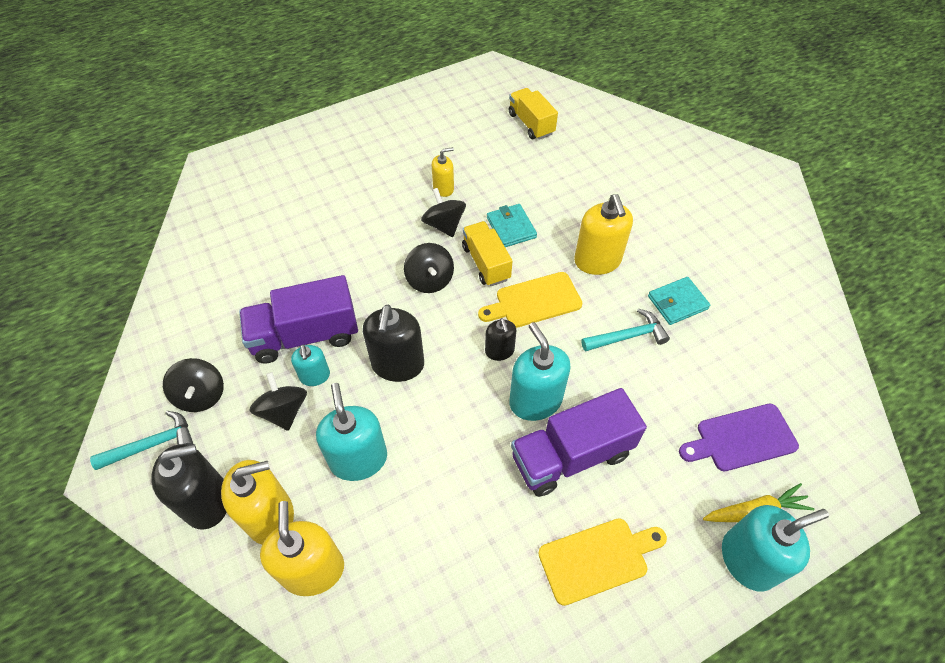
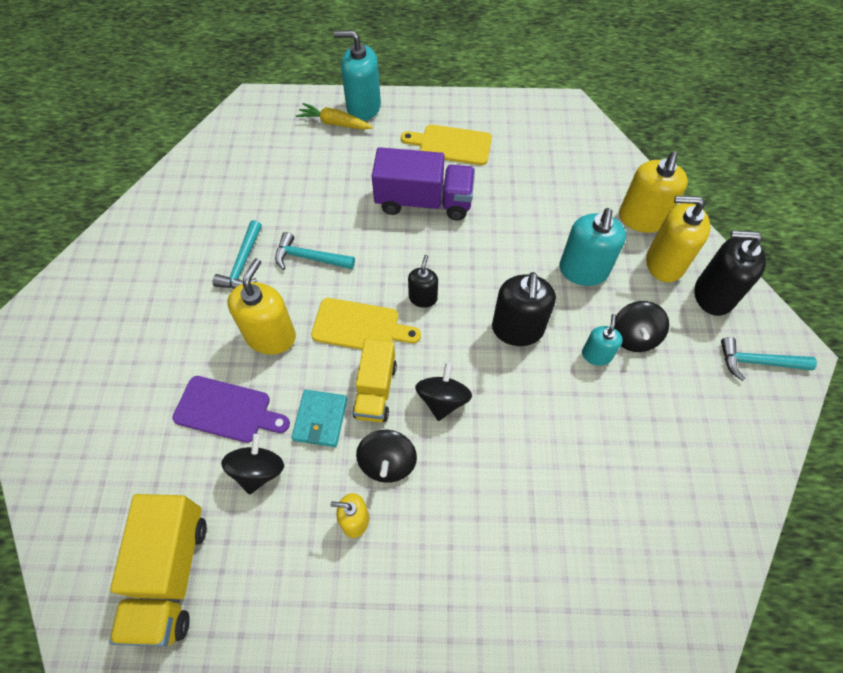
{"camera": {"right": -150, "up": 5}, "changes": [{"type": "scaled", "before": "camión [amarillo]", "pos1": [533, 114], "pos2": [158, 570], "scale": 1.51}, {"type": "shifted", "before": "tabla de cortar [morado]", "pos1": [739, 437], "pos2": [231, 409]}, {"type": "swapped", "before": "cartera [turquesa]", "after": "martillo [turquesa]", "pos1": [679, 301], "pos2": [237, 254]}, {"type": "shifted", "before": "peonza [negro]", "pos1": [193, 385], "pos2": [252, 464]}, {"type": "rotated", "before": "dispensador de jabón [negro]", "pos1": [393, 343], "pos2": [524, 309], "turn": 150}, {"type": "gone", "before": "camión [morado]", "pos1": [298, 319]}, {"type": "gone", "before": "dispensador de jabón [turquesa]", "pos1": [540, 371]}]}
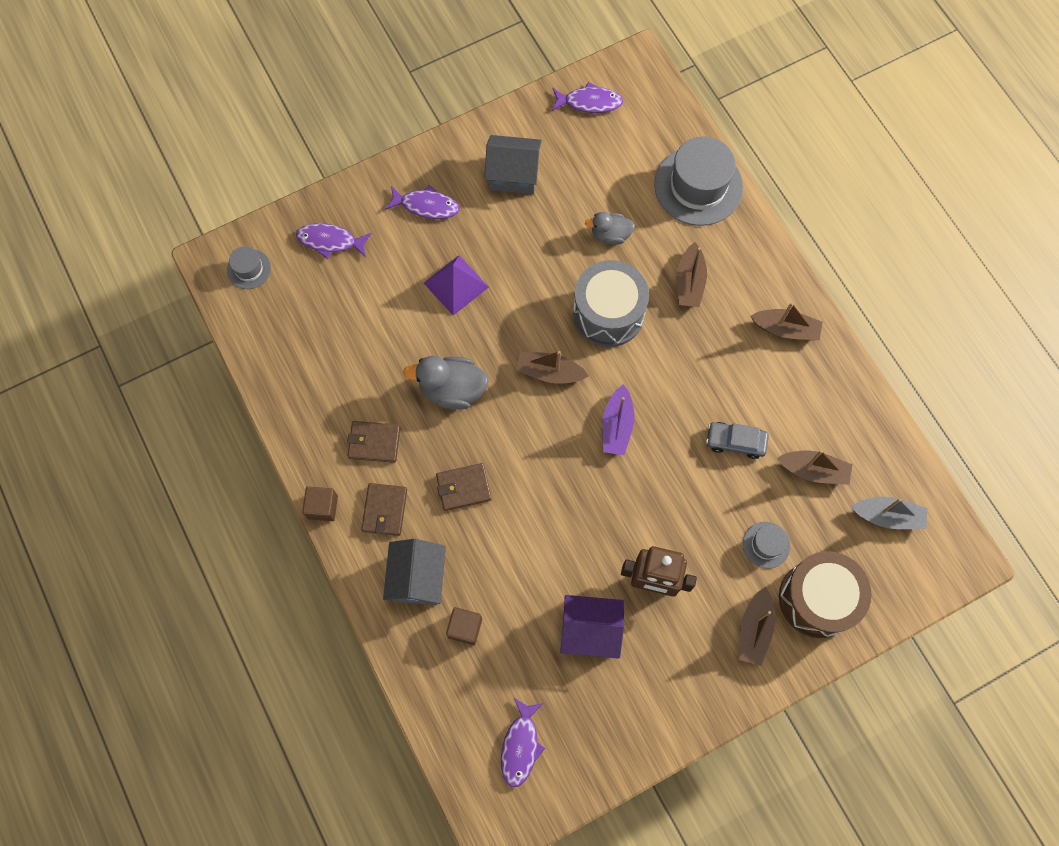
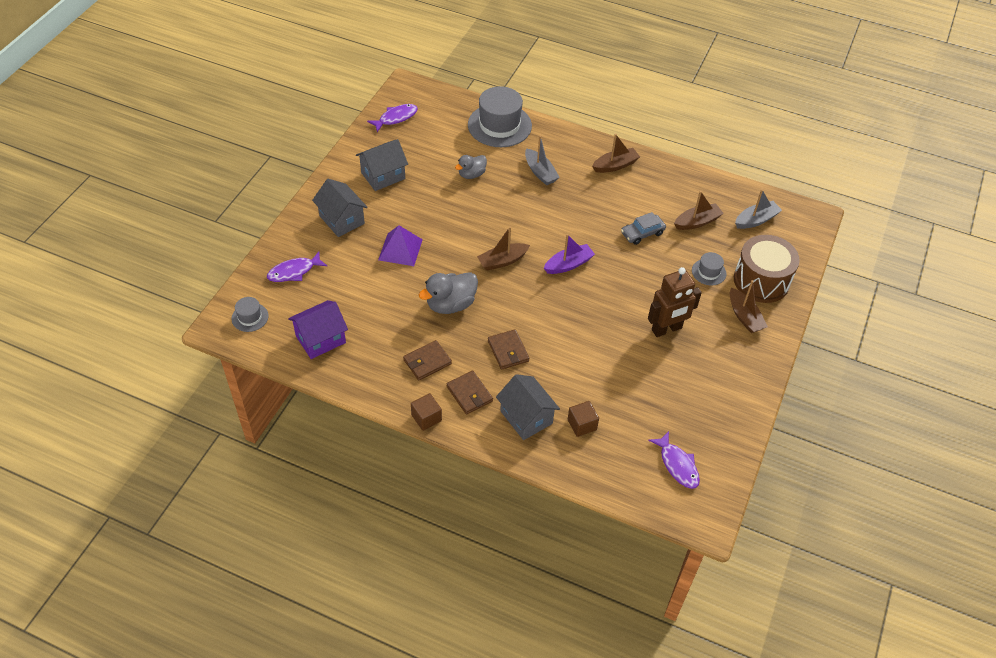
{"camera": {"right": -40, "up": -20}, "changes": [{"type": "shifted", "before": "casa [morado]", "pos1": [592, 627], "pos2": [318, 329]}, {"type": "swapped", "before": "pez [morado]", "after": "casa [gris]", "pos1": [422, 202], "pos2": [340, 208]}, {"type": "rotated", "before": "cartera [marrón]", "pos1": [464, 487], "pos2": [508, 349], "turn": -60}, {"type": "repainted", "before": "barco [marrón]", "after": "barco [gris]", "pos1": [692, 274], "pos2": [542, 160]}, {"type": "rotated", "before": "barco [morado]", "pos1": [618, 419], "pos2": [569, 254], "turn": -90}, {"type": "gone", "before": "tambor [gris]", "pos1": [611, 303]}]}
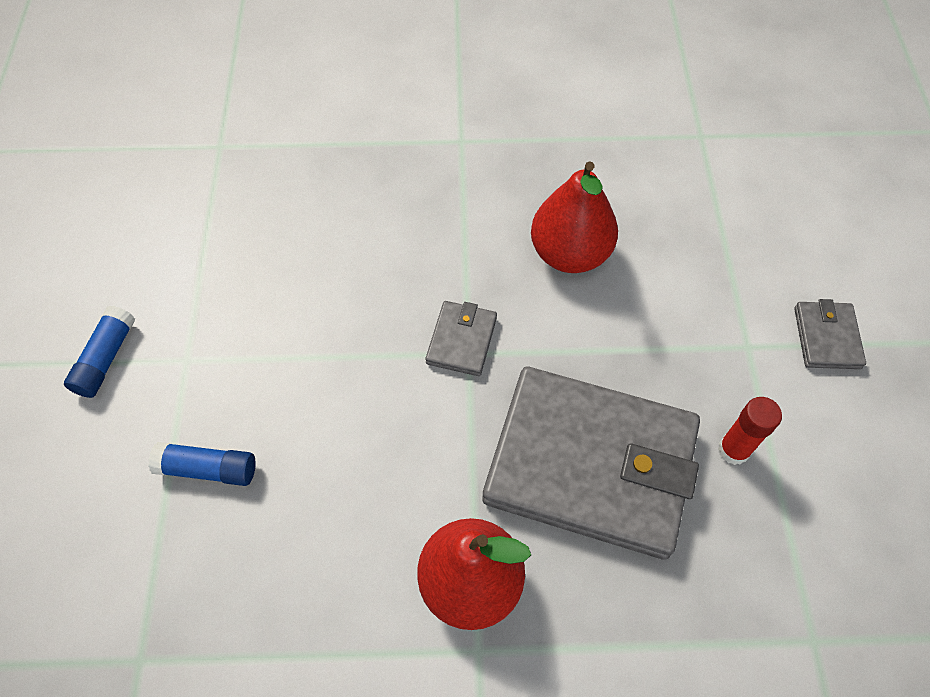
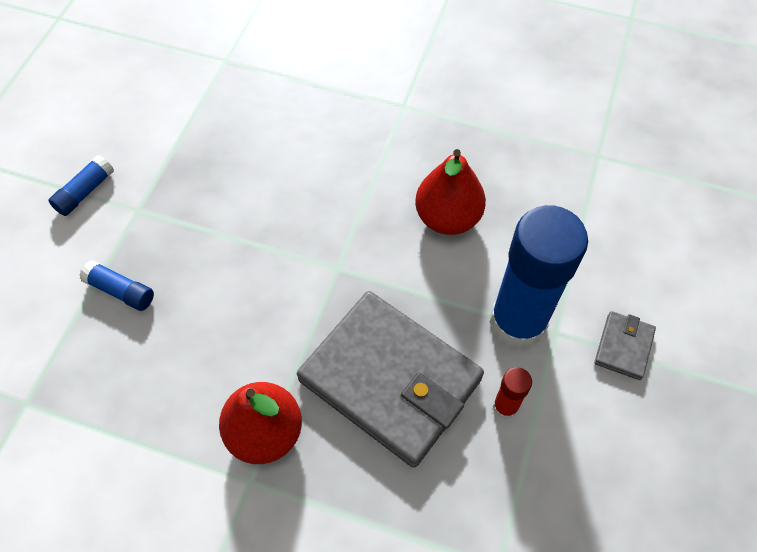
{"camera": {"right": 20, "up": 0}, "changes": [{"type": "new", "after": "barra de pegamento [azul]", "pos2": [539, 277]}, {"type": "gone", "before": "cartera [gris]", "pos1": [461, 338]}]}
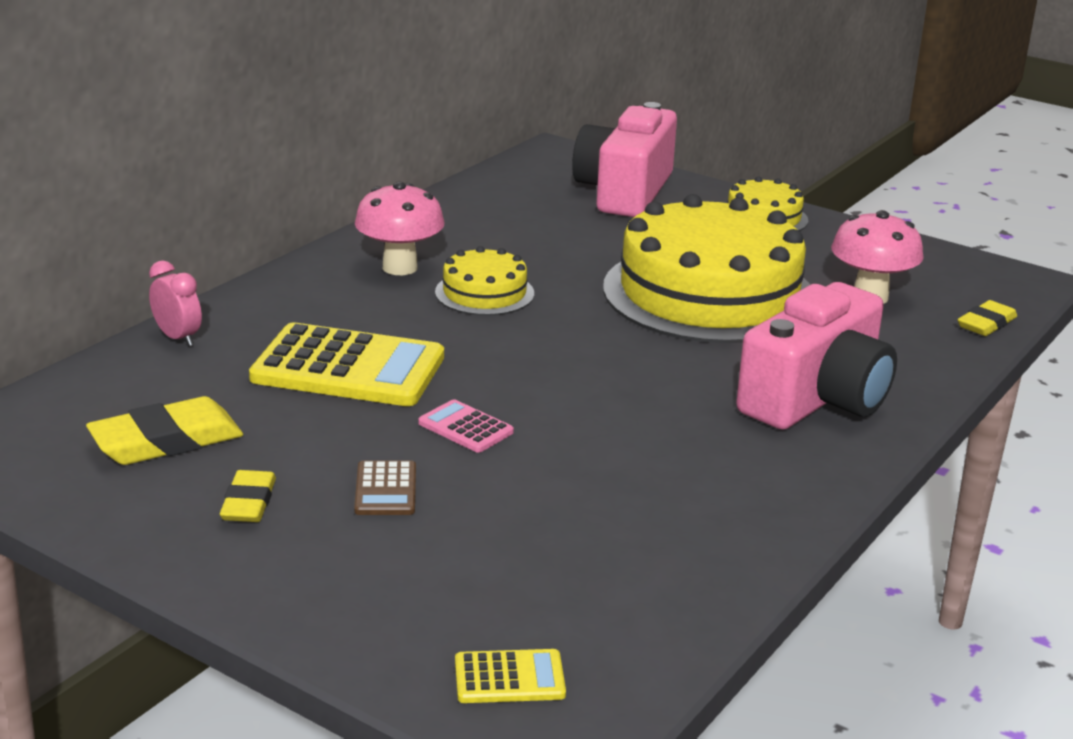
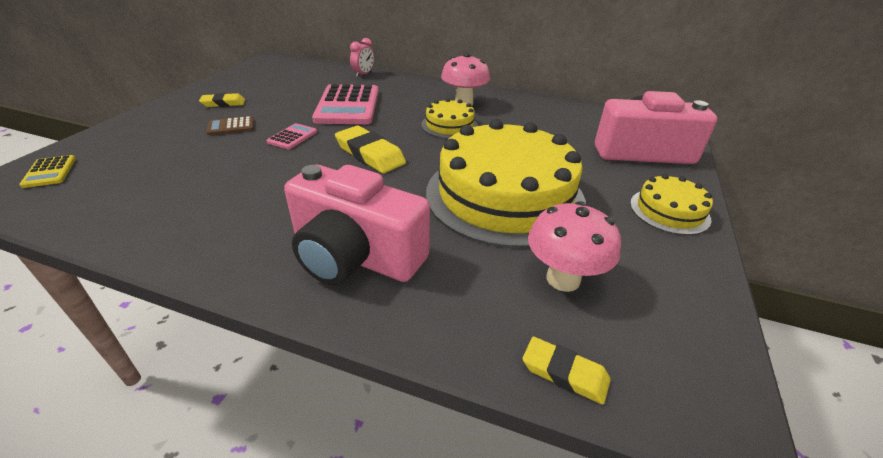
{"camera": {"right": 75, "up": 10}, "changes": [{"type": "repainted", "before": "calculadora [amarillo]", "after": "calculadora [rosa]", "pos1": [346, 364], "pos2": [345, 104]}, {"type": "shifted", "before": "goma de borrar [amarillo]", "pos1": [164, 430], "pos2": [370, 149]}]}
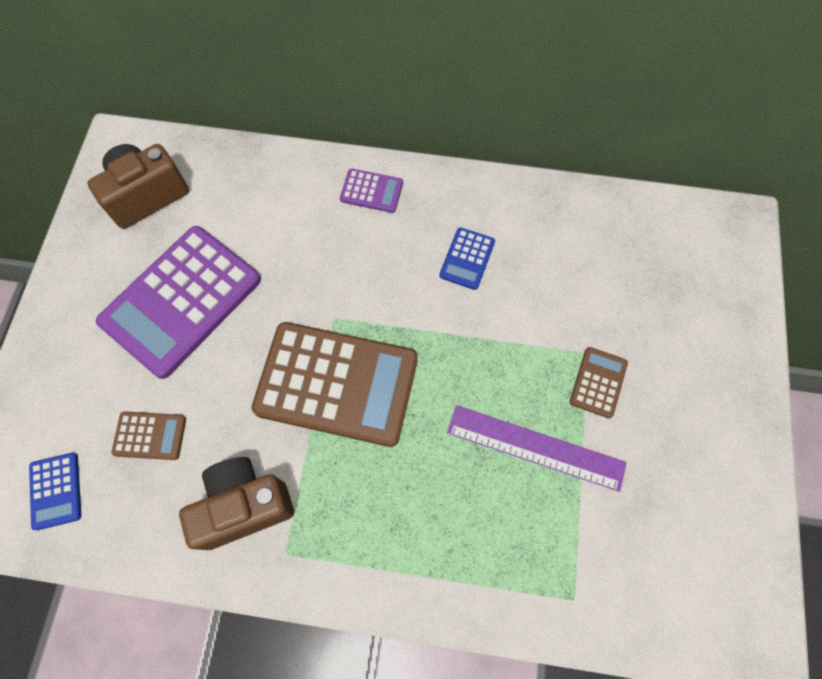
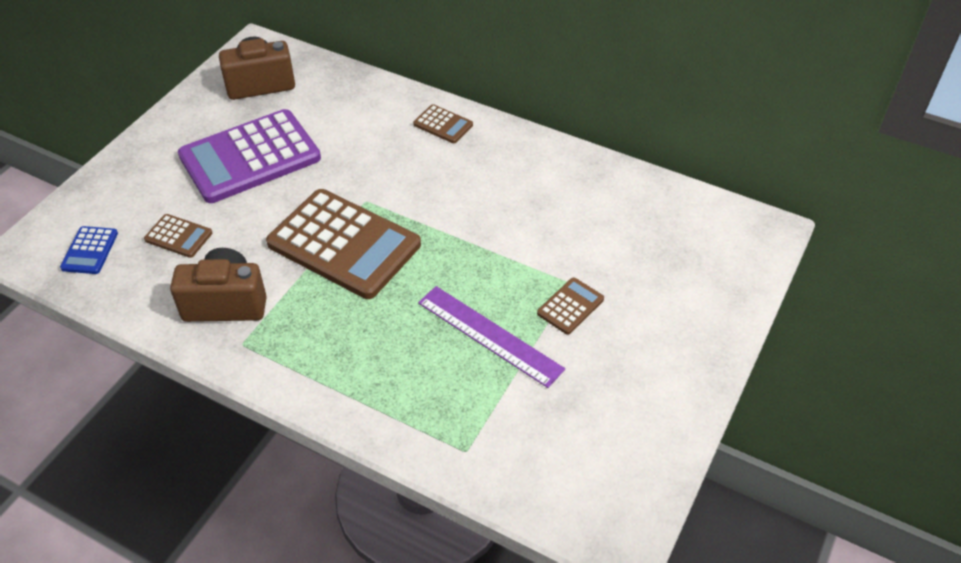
{"camera": {"right": 20, "up": -20}, "changes": [{"type": "repainted", "before": "calculadora [morado]", "after": "calculadora [marrón]", "pos1": [371, 191], "pos2": [443, 123]}, {"type": "gone", "before": "calculadora [azul]", "pos1": [467, 258]}]}
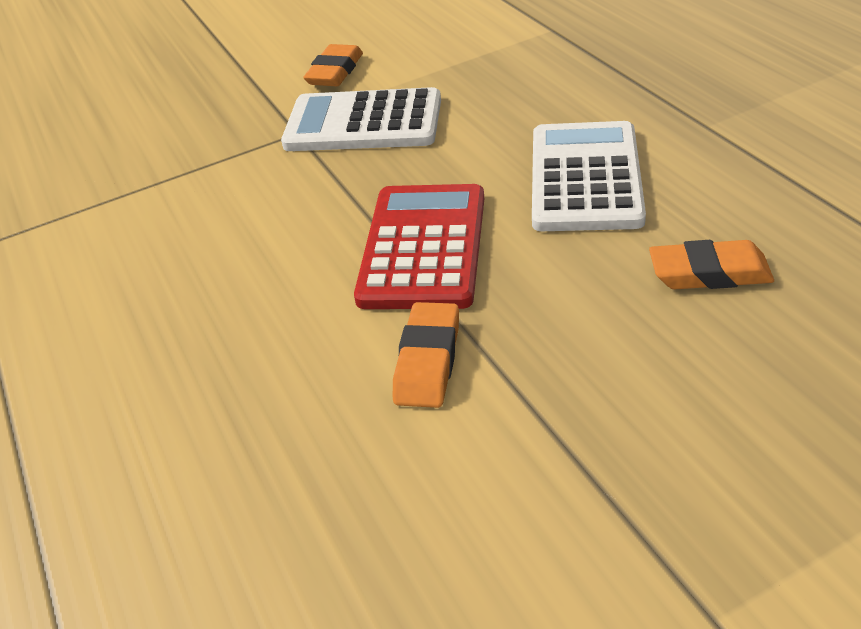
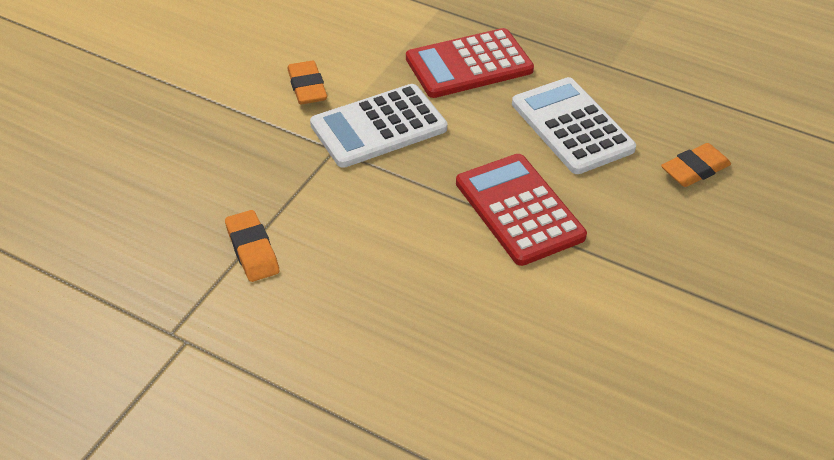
{"camera": {"right": -40, "up": 5}, "changes": [{"type": "shifted", "before": "goma de borrar [naranja]", "pos1": [426, 355], "pos2": [252, 246]}, {"type": "new", "after": "calculadora [rojo]", "pos2": [470, 63]}]}
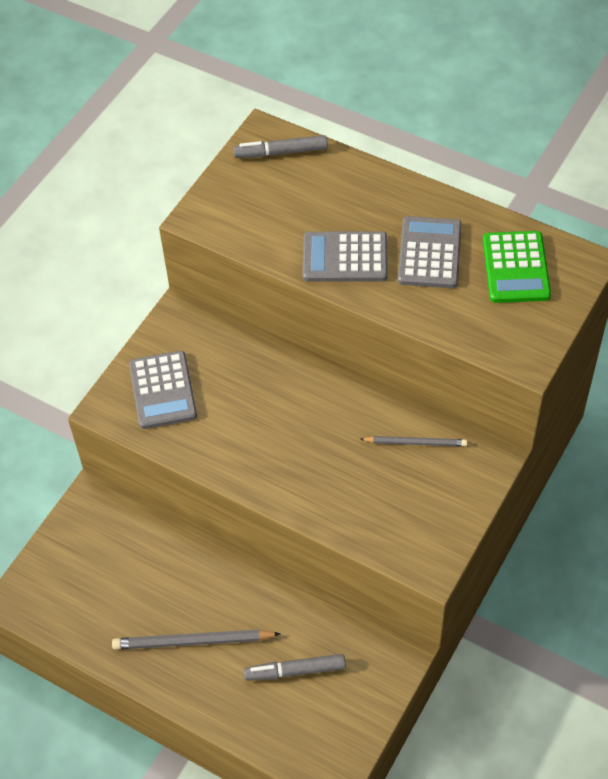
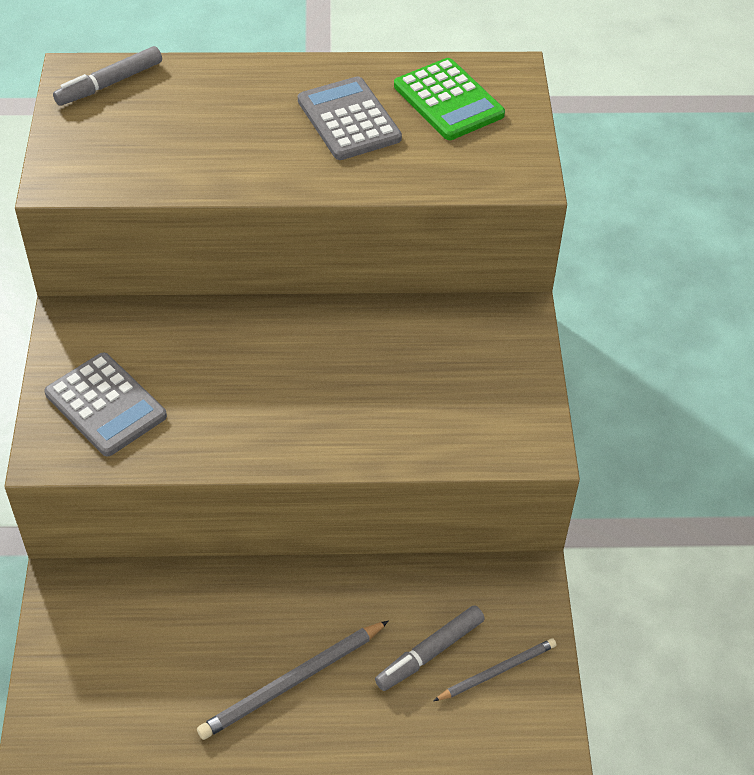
{"camera": {"right": -35, "up": -5}, "changes": [{"type": "shifted", "before": "lápiz [gris]", "pos1": [413, 441], "pos2": [495, 669]}, {"type": "gone", "before": "calculadora [gris]", "pos1": [345, 256]}]}
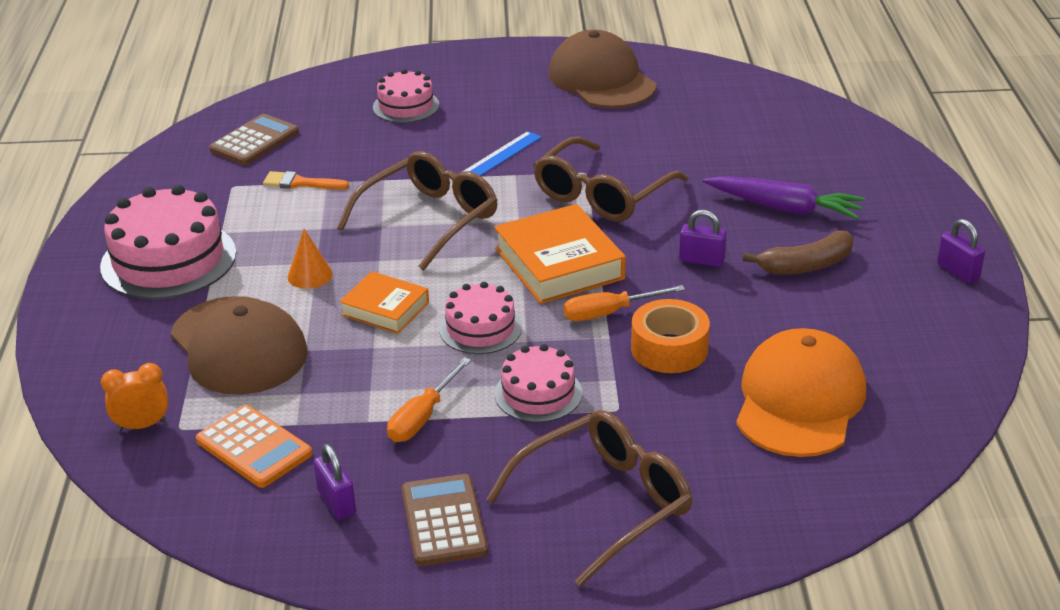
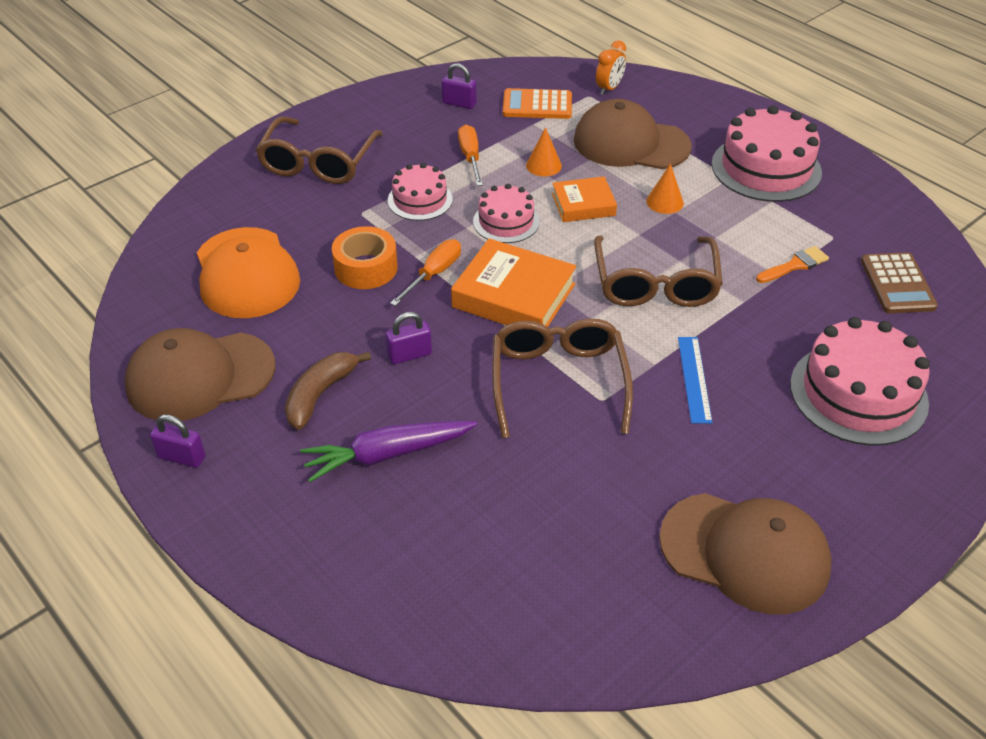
{"camera": {"right": 140, "up": 10}, "changes": [{"type": "new", "after": "gorra [marrón]", "pos2": [200, 374]}, {"type": "new", "after": "cono [naranja]", "pos2": [544, 151]}, {"type": "scaled", "before": "tarta [rosa]", "pos1": [406, 96], "pos2": [860, 381], "scale": 1.73}, {"type": "gone", "before": "calculadora [marrón]", "pos1": [444, 520]}]}
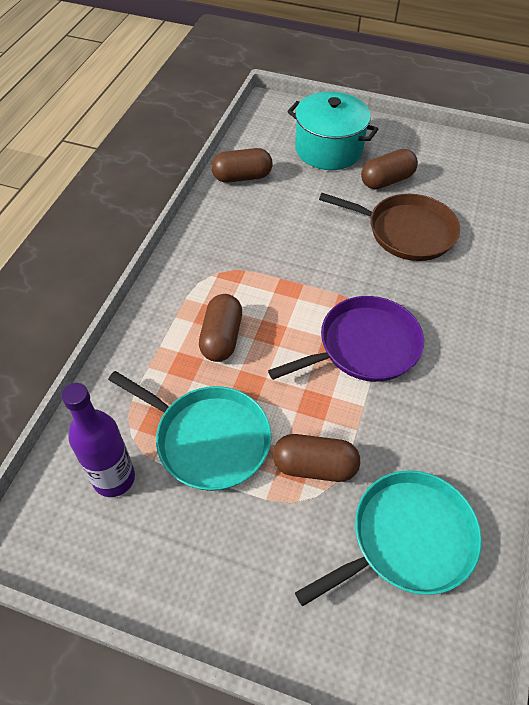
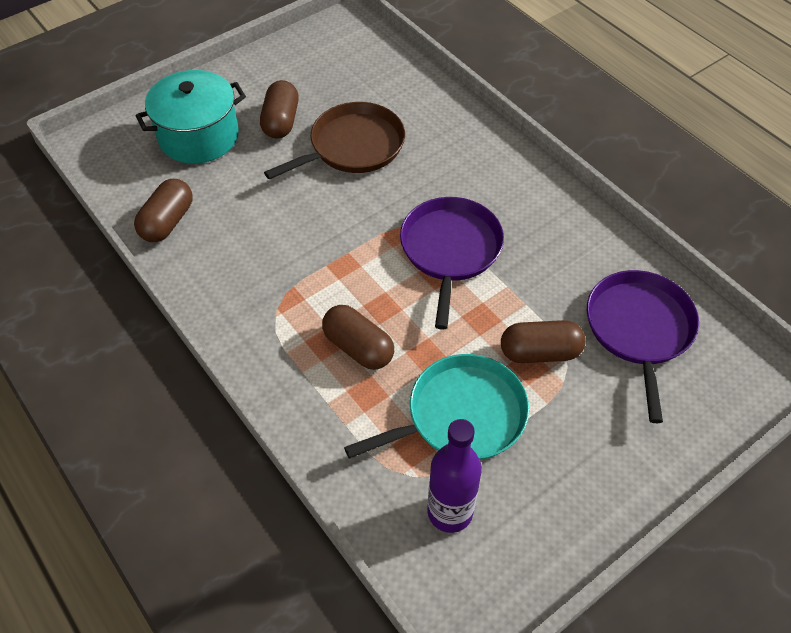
{"camera": {"right": -55, "up": 0}, "changes": [{"type": "rotated", "before": "cápsula [marrón]", "pos1": [316, 458], "pos2": [543, 341], "turn": 45}, {"type": "repainted", "before": "sartén [turquesa]", "after": "sartén [morado]", "pos1": [388, 538], "pos2": [643, 346]}]}
